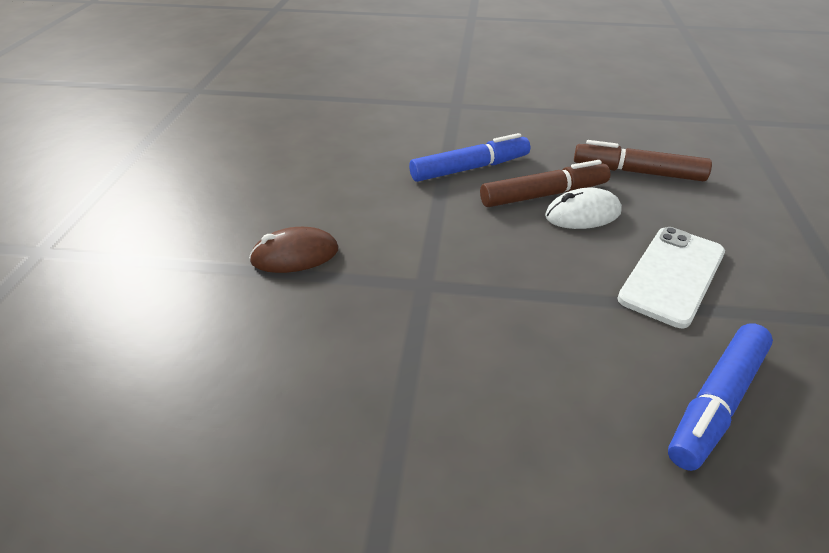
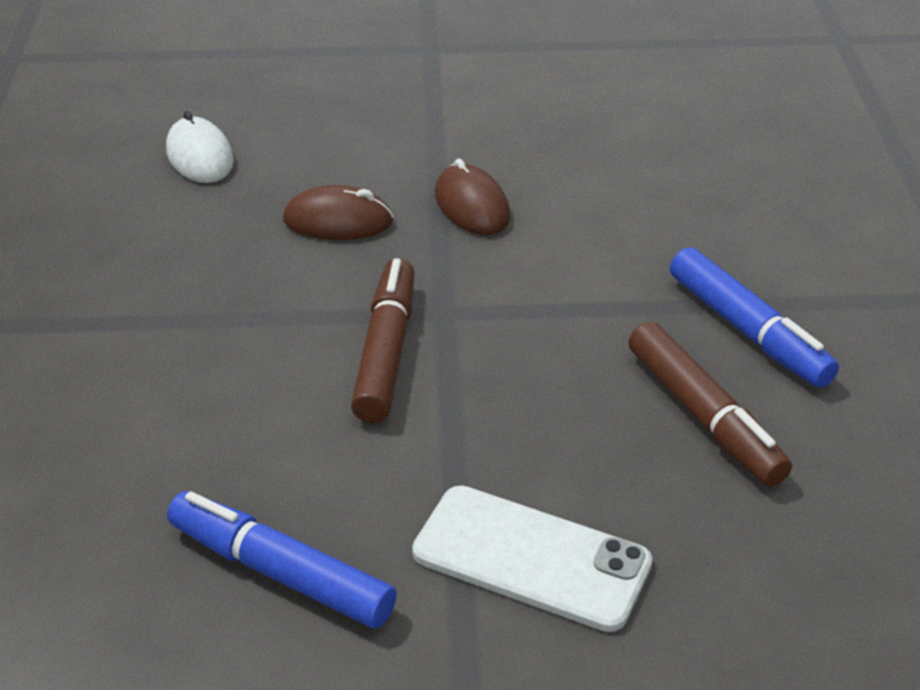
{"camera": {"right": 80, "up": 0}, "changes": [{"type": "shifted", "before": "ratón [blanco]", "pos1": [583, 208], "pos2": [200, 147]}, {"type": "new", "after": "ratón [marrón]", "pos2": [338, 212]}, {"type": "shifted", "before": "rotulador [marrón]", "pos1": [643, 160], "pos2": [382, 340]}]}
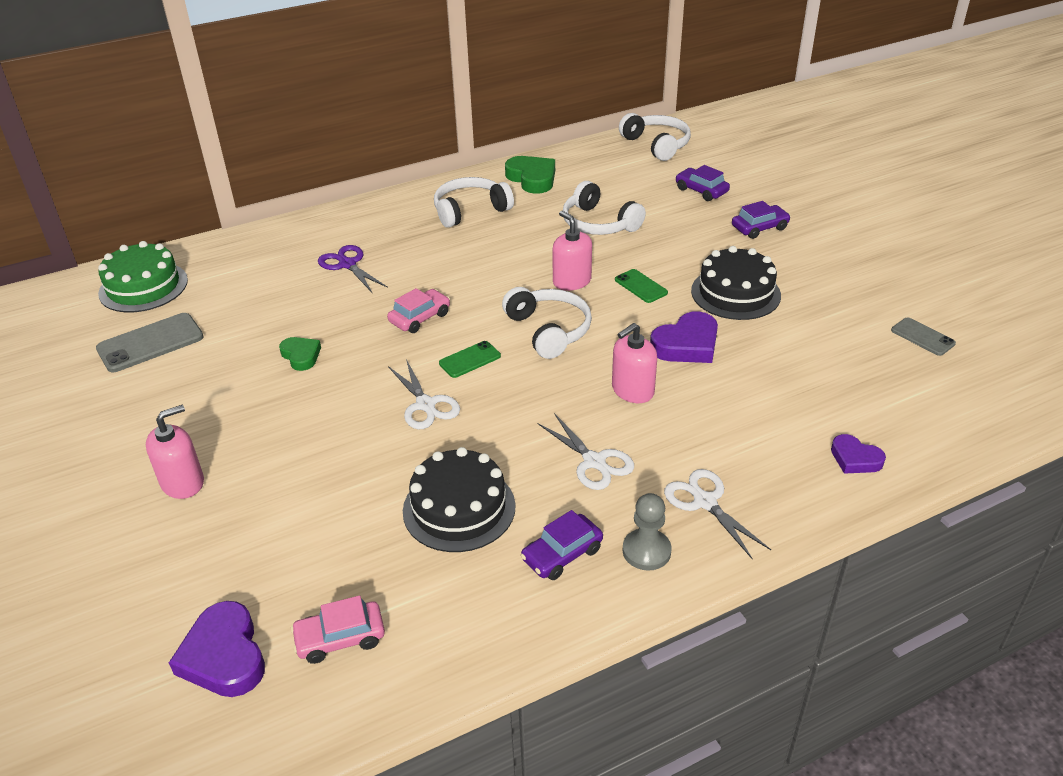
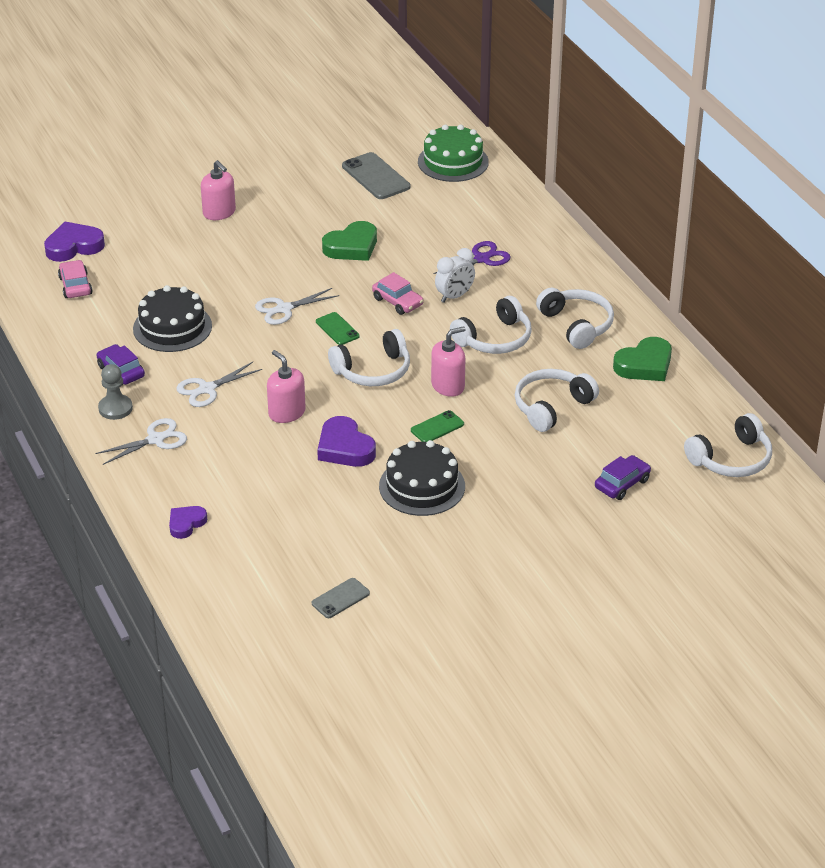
{"camera": {"right": 90, "up": 0}, "changes": [{"type": "scaled", "before": "corazón [verde]", "pos1": [300, 354], "pos2": [349, 241], "scale": 1.62}, {"type": "new", "after": "despertador [blanco]", "pos2": [455, 275]}, {"type": "new", "after": "auriculares [blanco]", "pos2": [491, 325]}, {"type": "gone", "before": "coche [morado]", "pos1": [761, 220]}]}
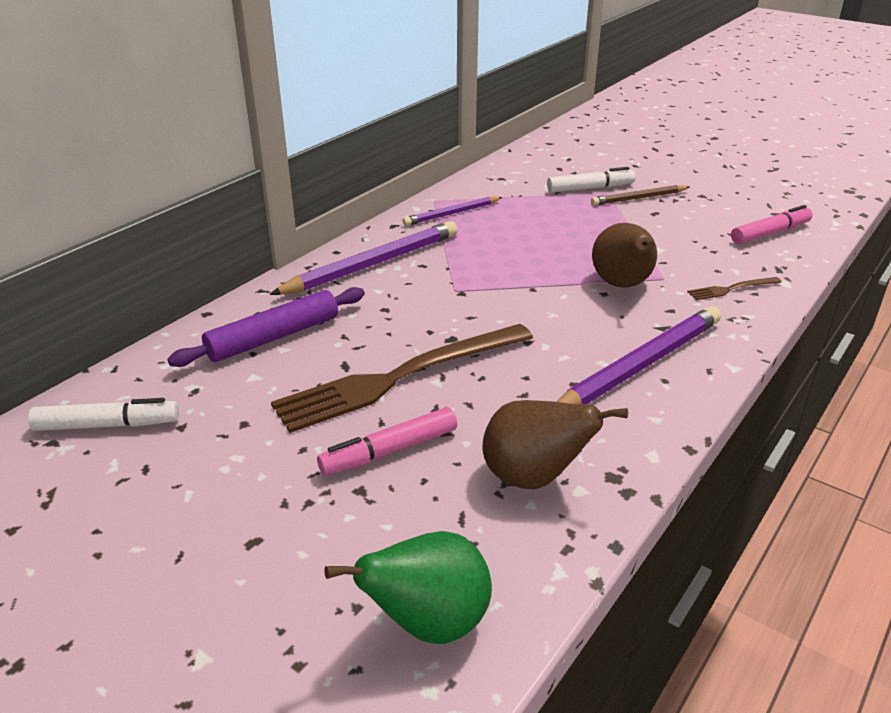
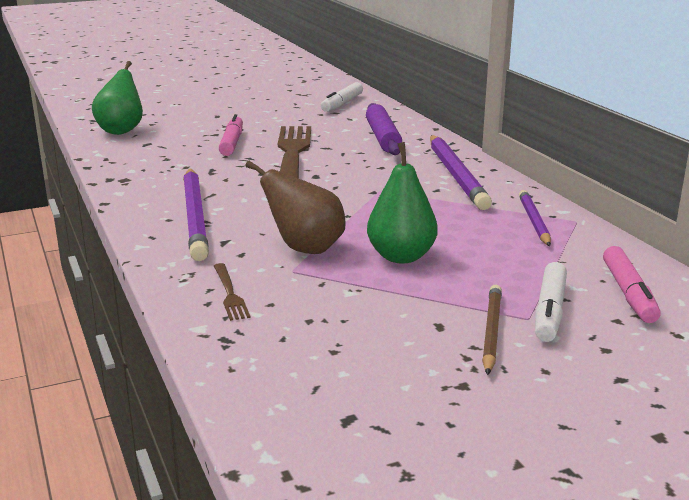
{"camera": {"right": 120, "up": -10}, "changes": [{"type": "rotated", "before": "tenedor [marrón]", "pos1": [734, 288], "pos2": [232, 292], "turn": 150}, {"type": "new", "after": "pera [verde]", "pos2": [402, 202]}, {"type": "shifted", "before": "rotulador [rosa]", "pos1": [772, 224], "pos2": [632, 284]}, {"type": "gone", "before": "pera [marrón]", "pos1": [555, 444]}]}
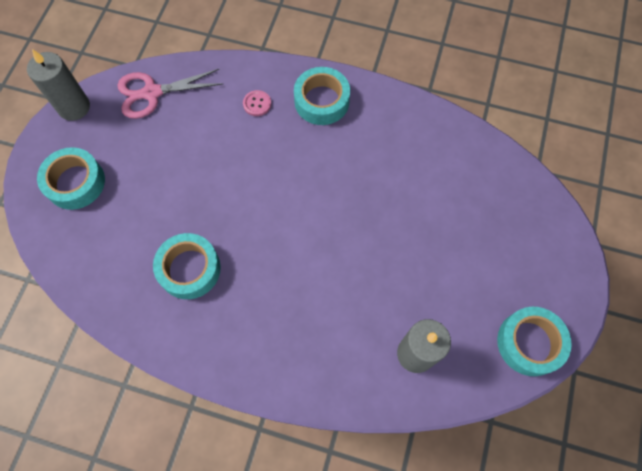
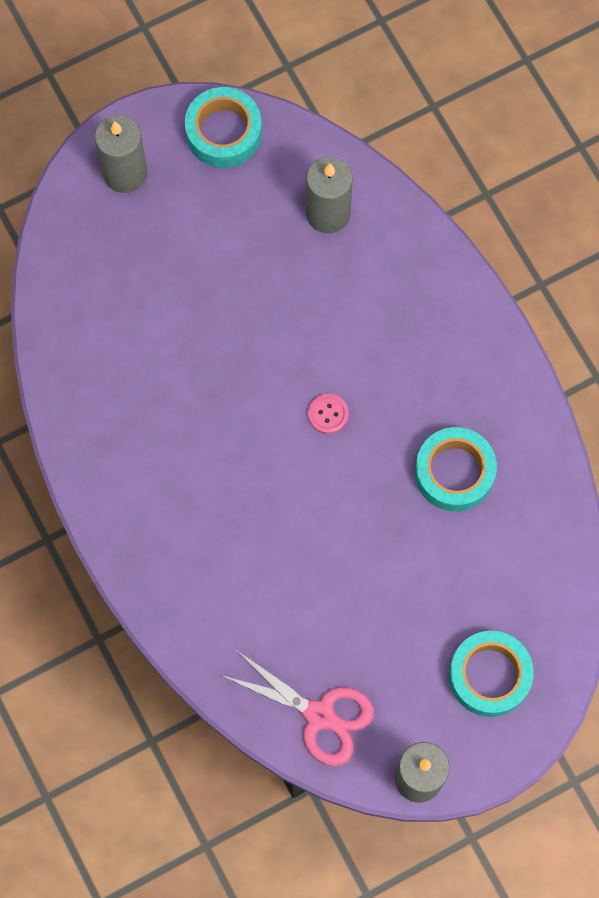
{"camera": {"right": -135, "up": 5}, "changes": [{"type": "new", "after": "vela [gris]", "pos2": [121, 154]}, {"type": "shifted", "before": "botón [rosa]", "pos1": [257, 103], "pos2": [328, 414]}, {"type": "gone", "before": "cinta adhesiva [turquesa]", "pos1": [322, 96]}]}
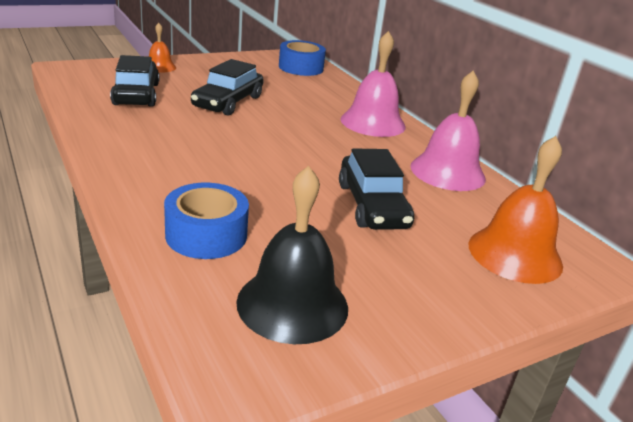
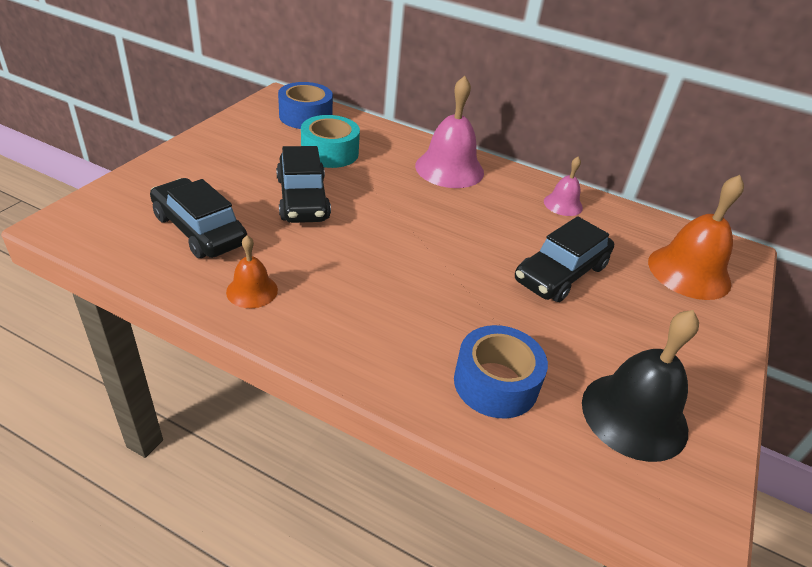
{"camera": {"right": -35, "up": 10}, "changes": [{"type": "shifted", "before": "campana [naranja]", "pos1": [162, 48], "pos2": [252, 271]}, {"type": "new", "after": "cinta adhesiva [turquesa]", "pos2": [330, 141]}, {"type": "rotated", "before": "coche [negro]", "pos1": [376, 189], "pos2": [564, 259], "turn": 90}, {"type": "scaled", "before": "campana [rosa]", "pos1": [448, 131], "pos2": [563, 186], "scale": 0.54}]}
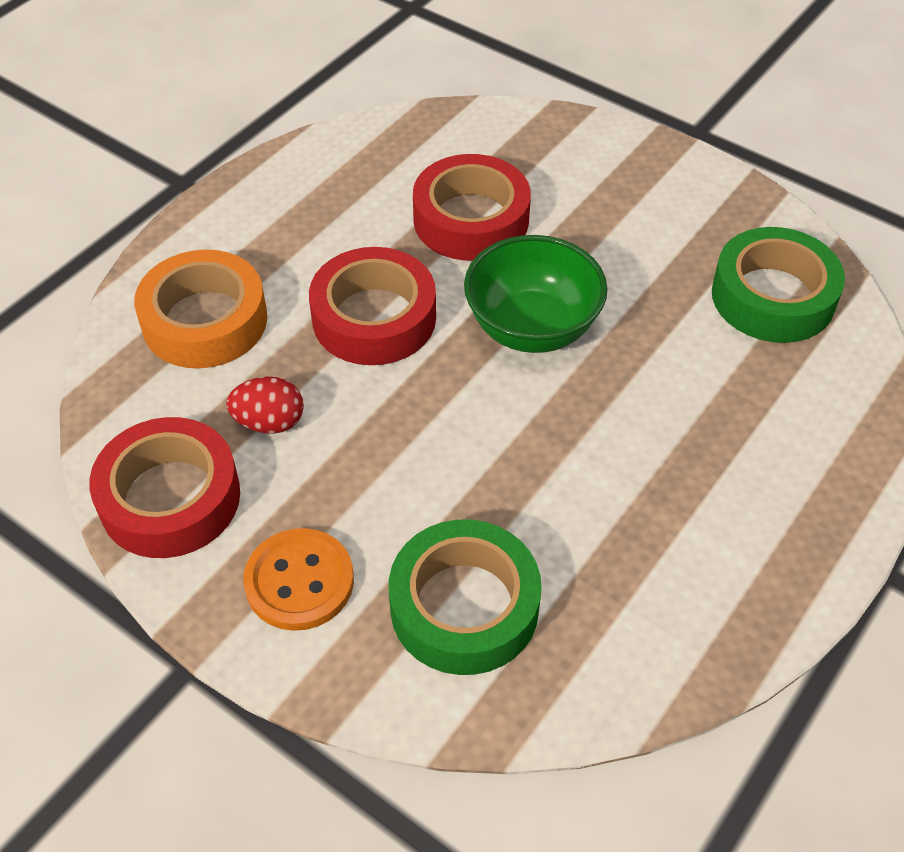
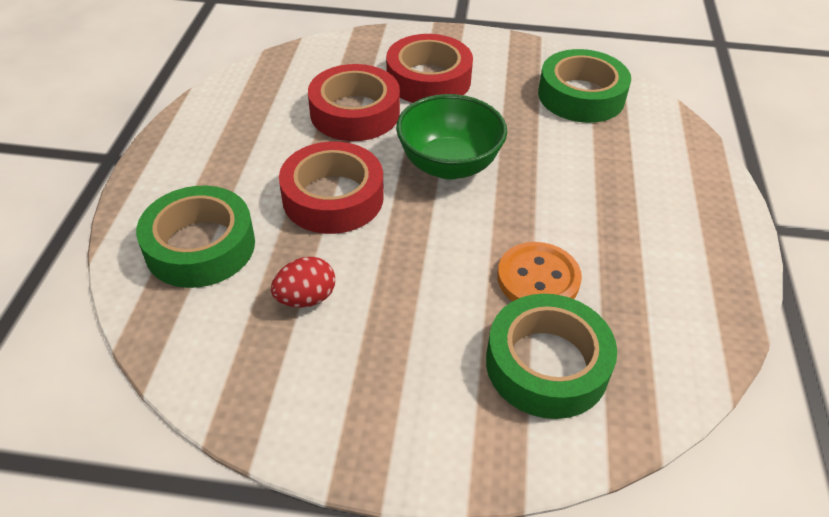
{"camera": {"right": -30, "up": -5}, "changes": [{"type": "repainted", "before": "cinta adhesiva [naranja]", "after": "cinta adhesiva [verde]", "pos1": [200, 309], "pos2": [195, 237]}, {"type": "shifted", "before": "cinta adhesiva [rojo]", "pos1": [164, 487], "pos2": [429, 68]}, {"type": "shifted", "before": "botón [naranja]", "pos1": [298, 579], "pos2": [539, 271]}]}
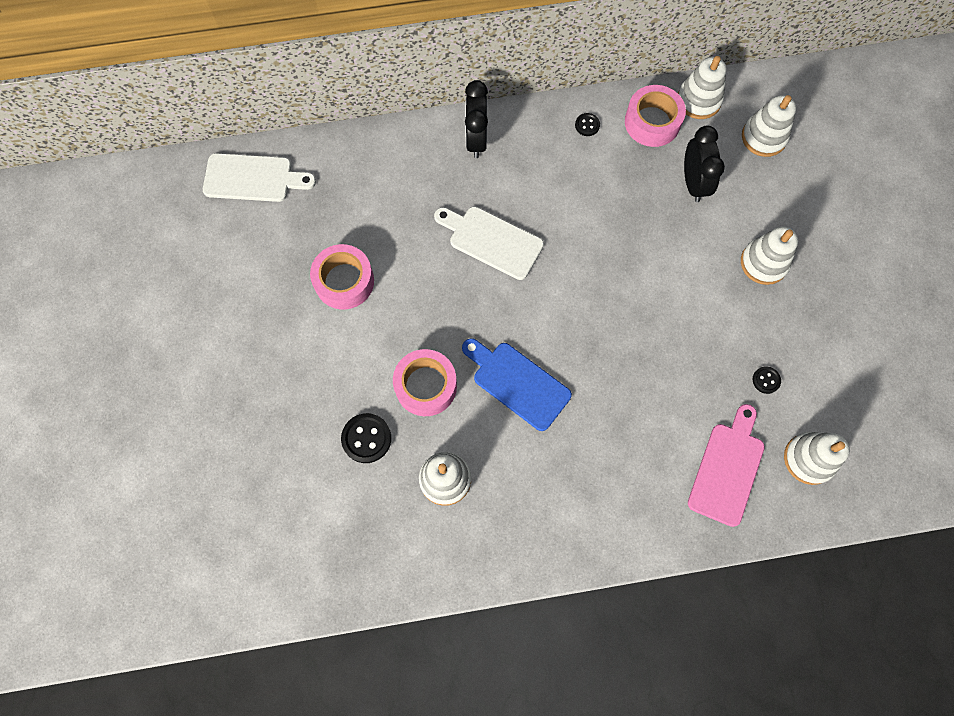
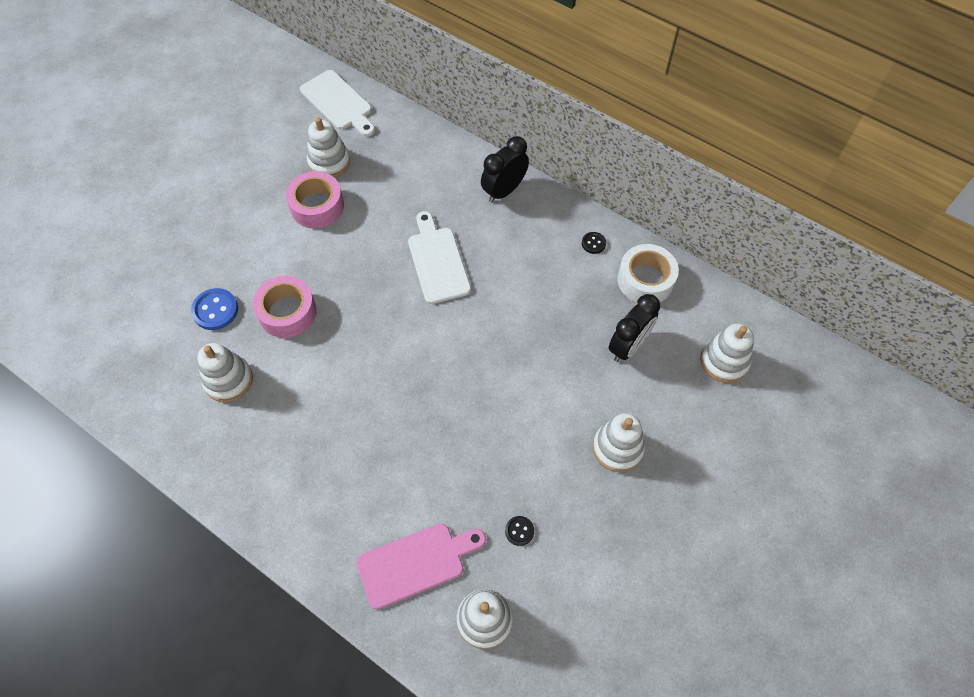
{"camera": {"right": 45, "up": -10}, "changes": [{"type": "repainted", "before": "botón [negro]", "after": "botón [azul]", "pos1": [366, 438], "pos2": [214, 309]}, {"type": "shifted", "before": "juguete apilable [blanco]", "pos1": [702, 87], "pos2": [328, 147]}, {"type": "repainted", "before": "cinta adhesiva [rosa]", "after": "cinta adhesiva [blanco]", "pos1": [655, 116], "pos2": [648, 273]}, {"type": "gone", "before": "tabla de cortar [azul]", "pos1": [517, 384]}]}
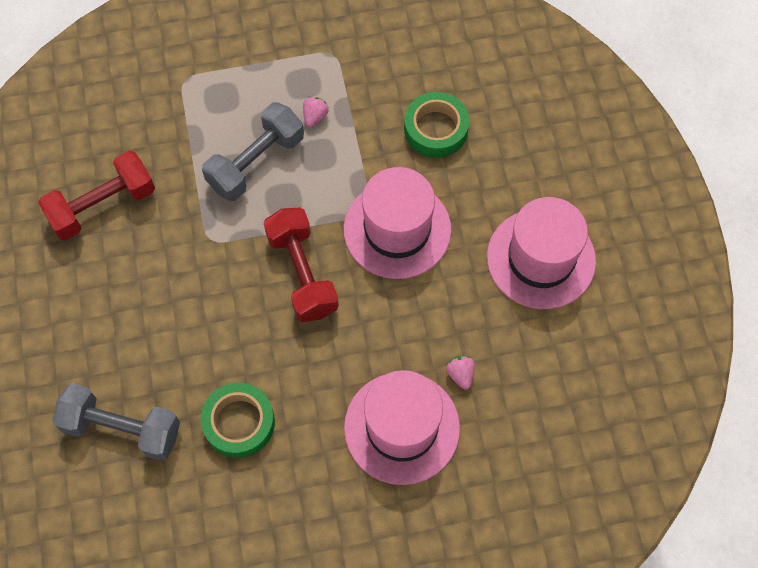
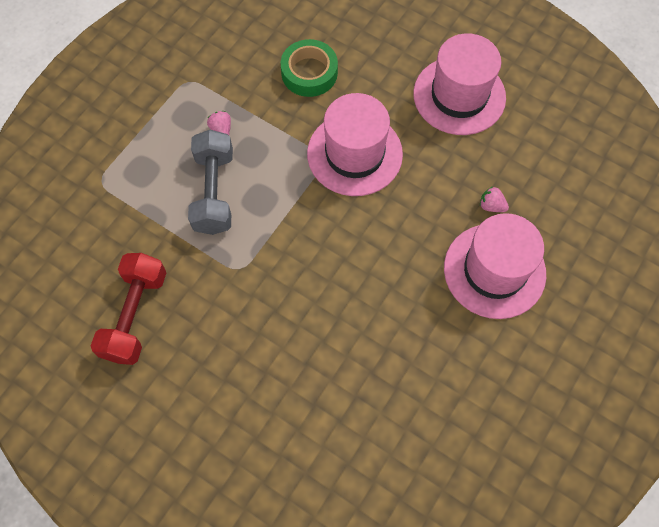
{"camera": {"right": -45, "up": 0}, "changes": [{"type": "gone", "before": "mancuerna [gris]", "pos1": [116, 422]}, {"type": "gone", "before": "cinta adhesiva [verde]", "pos1": [238, 420]}, {"type": "gone", "before": "mancuerna [rojo]", "pos1": [301, 264]}]}
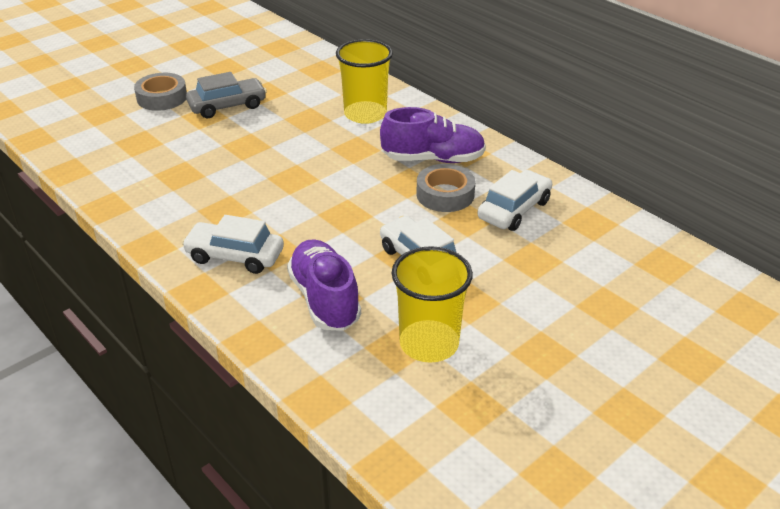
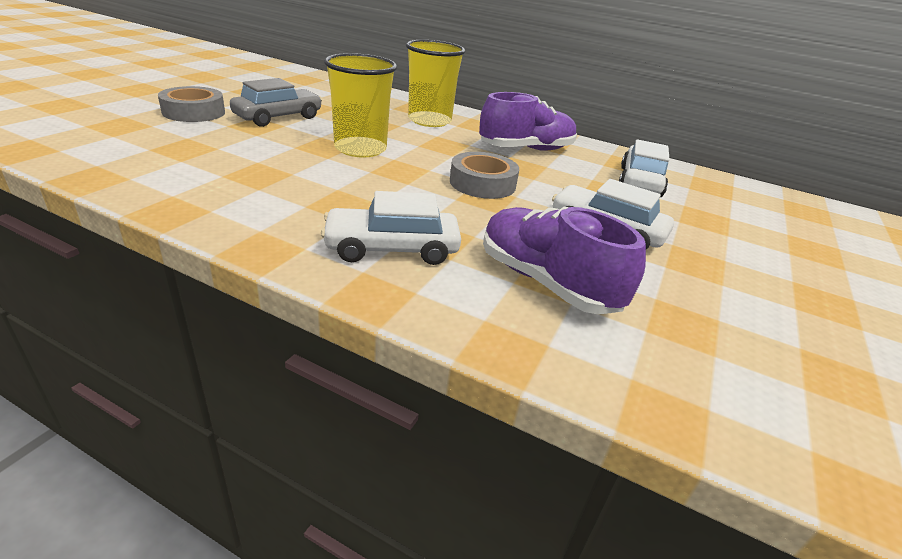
{"camera": {"right": -25, "up": -5}, "changes": [{"type": "shifted", "before": "vaso [amarillo]", "pos1": [432, 304], "pos2": [360, 105]}, {"type": "shifted", "before": "cinta adhesiva [gris]", "pos1": [445, 188], "pos2": [484, 175]}]}
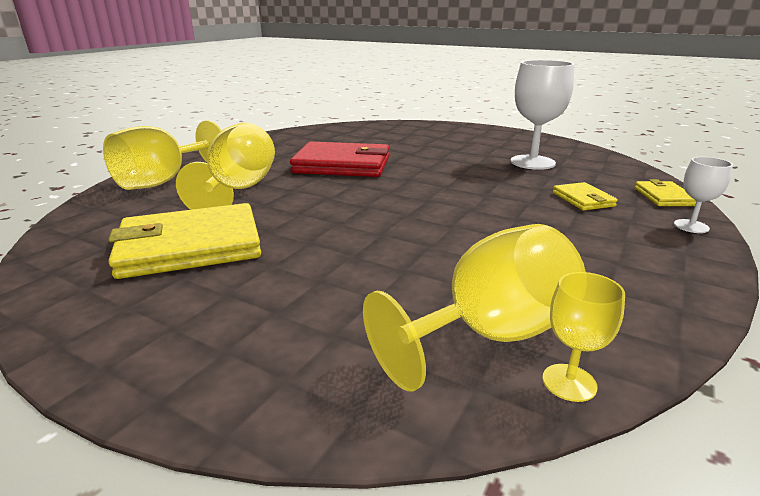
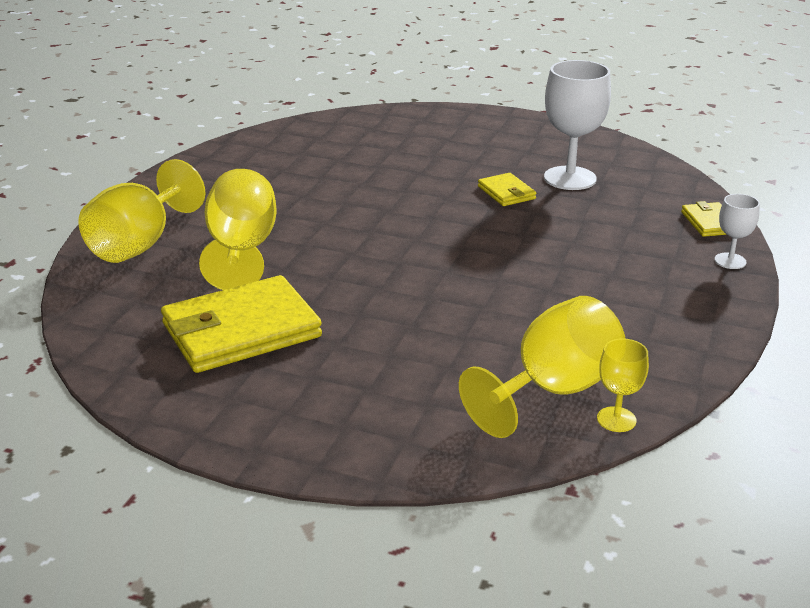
{"camera": {"right": -10, "up": 5}, "changes": [{"type": "shifted", "before": "cartera [amarillo]", "pos1": [585, 196], "pos2": [507, 189]}, {"type": "gone", "before": "cartera [rojo]", "pos1": [340, 159]}]}
